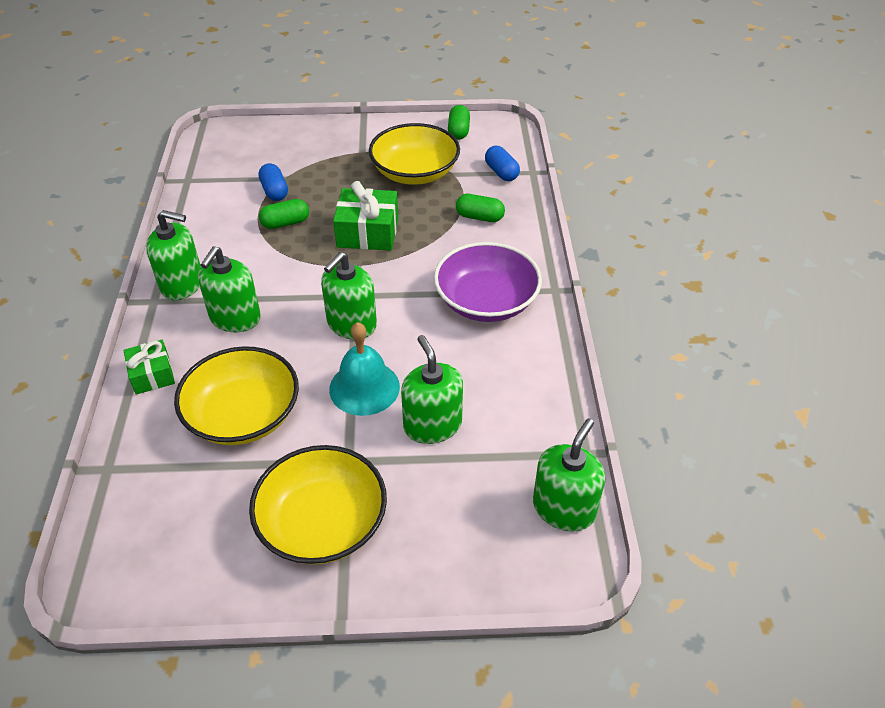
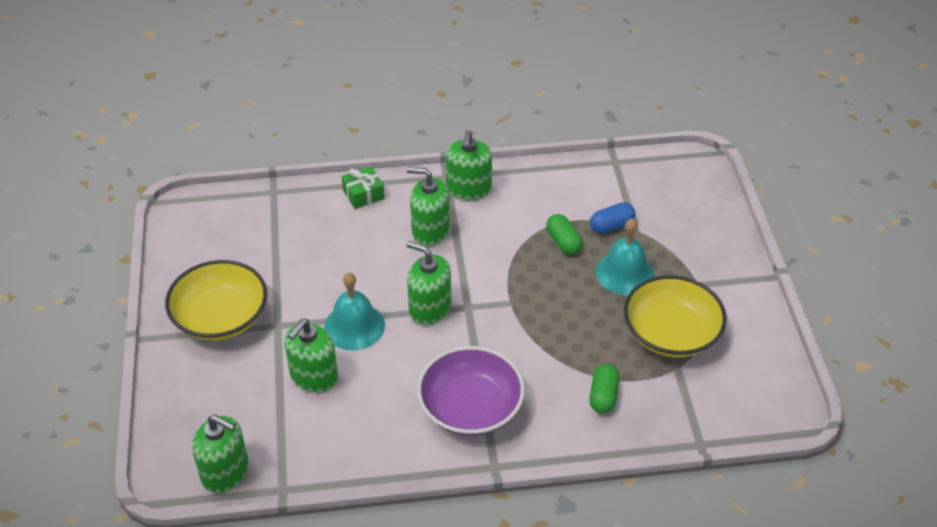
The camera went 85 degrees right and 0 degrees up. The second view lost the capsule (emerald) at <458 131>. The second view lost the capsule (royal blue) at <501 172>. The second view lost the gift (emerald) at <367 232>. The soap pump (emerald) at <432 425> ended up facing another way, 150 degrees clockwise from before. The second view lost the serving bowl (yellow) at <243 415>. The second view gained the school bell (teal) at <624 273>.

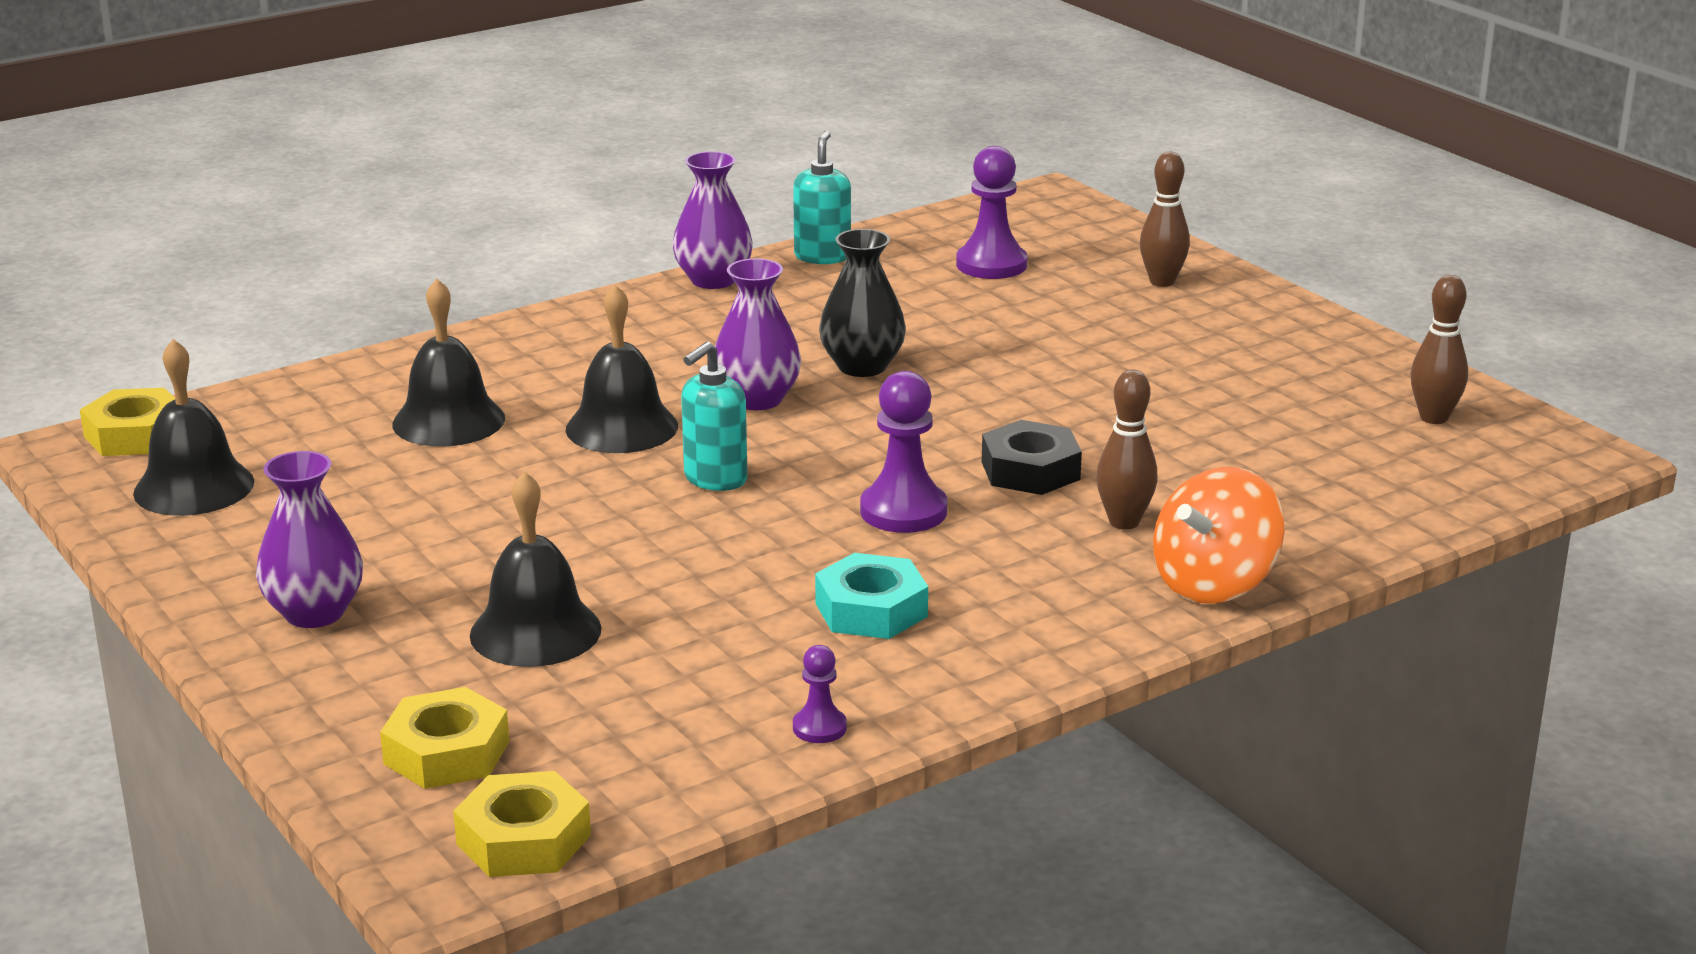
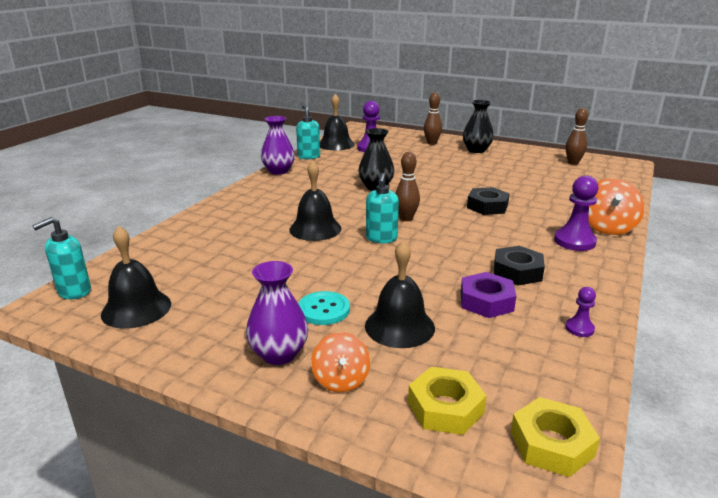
The camera went 30 degrees left and 0 degrees up. The second view lost the flower vase (royal purple) at <757 399>. The school bell (jet-black) ended up elsewhere, having gone from <448 421> to <336 144>. The tenpin (dark brown) ended up elsewhere, having gone from <1124 522> to <406 218>. The pawn (royal purple) ended up elsewhere, having gone from <903 511> to <574 241>. Where the nut (yellow) stood at <135 435>, the soap pump (teal) came to stand at <74 291>. What was the nut (teal) at <871 610> turned into the nut (jet-black) at <517 271>. The second view gained the flower vase (jet-black) at <476 150>. The second view gained the nut (royal purple) at <486 301>. The second view gained the sewing button (teal) at <324 310>. The second view gained the toy top (bright orange) at <341 380>.

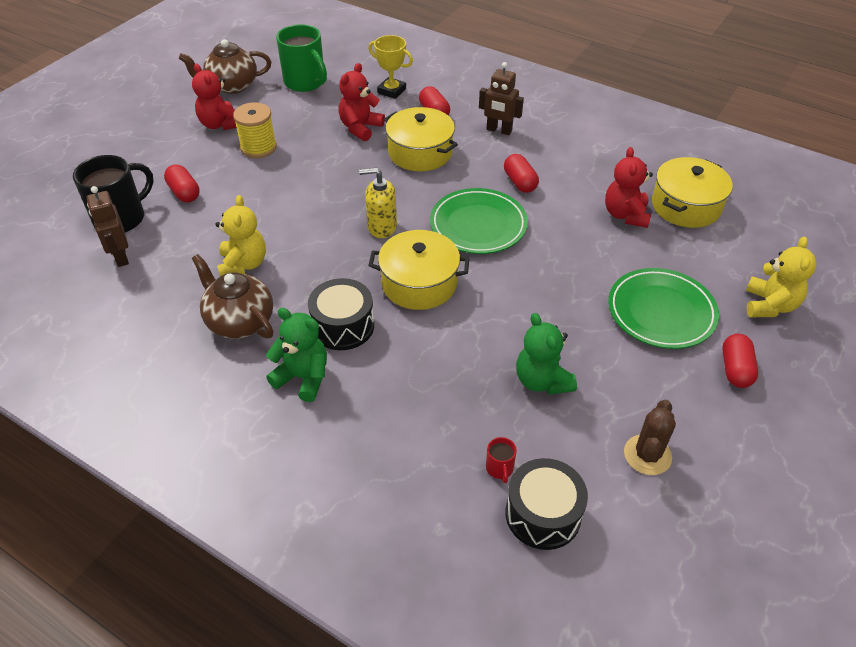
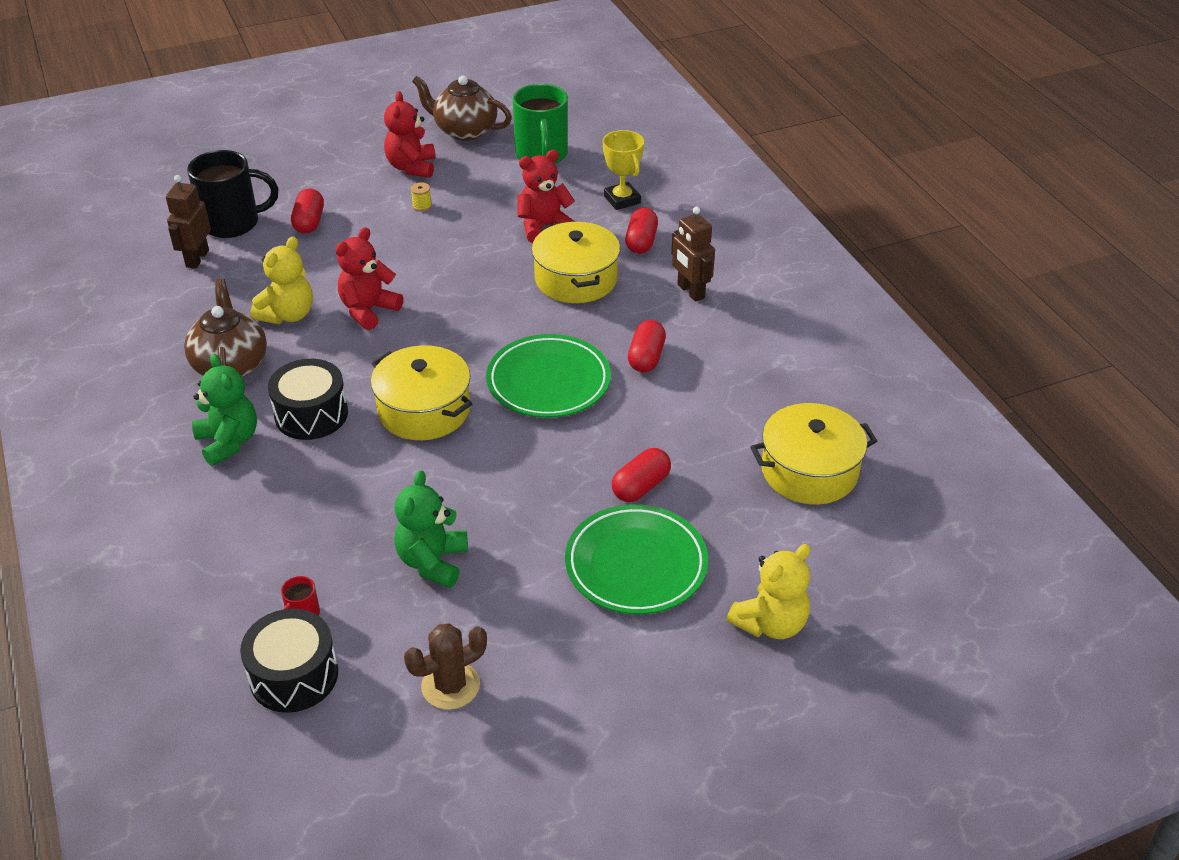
The camera went 35 degrees right and 5 degrees down. The size of the bobbin (yellow) at <258 147> changed by a factor of 0.44. The teddy (crimson) ended up elsewhere, having gone from <625 215> to <368 310>. The second view lost the soap pump (yellow) at <382 227>. The capsule (crimson) ended up elsewhere, having gone from <735 369> to <640 486>.

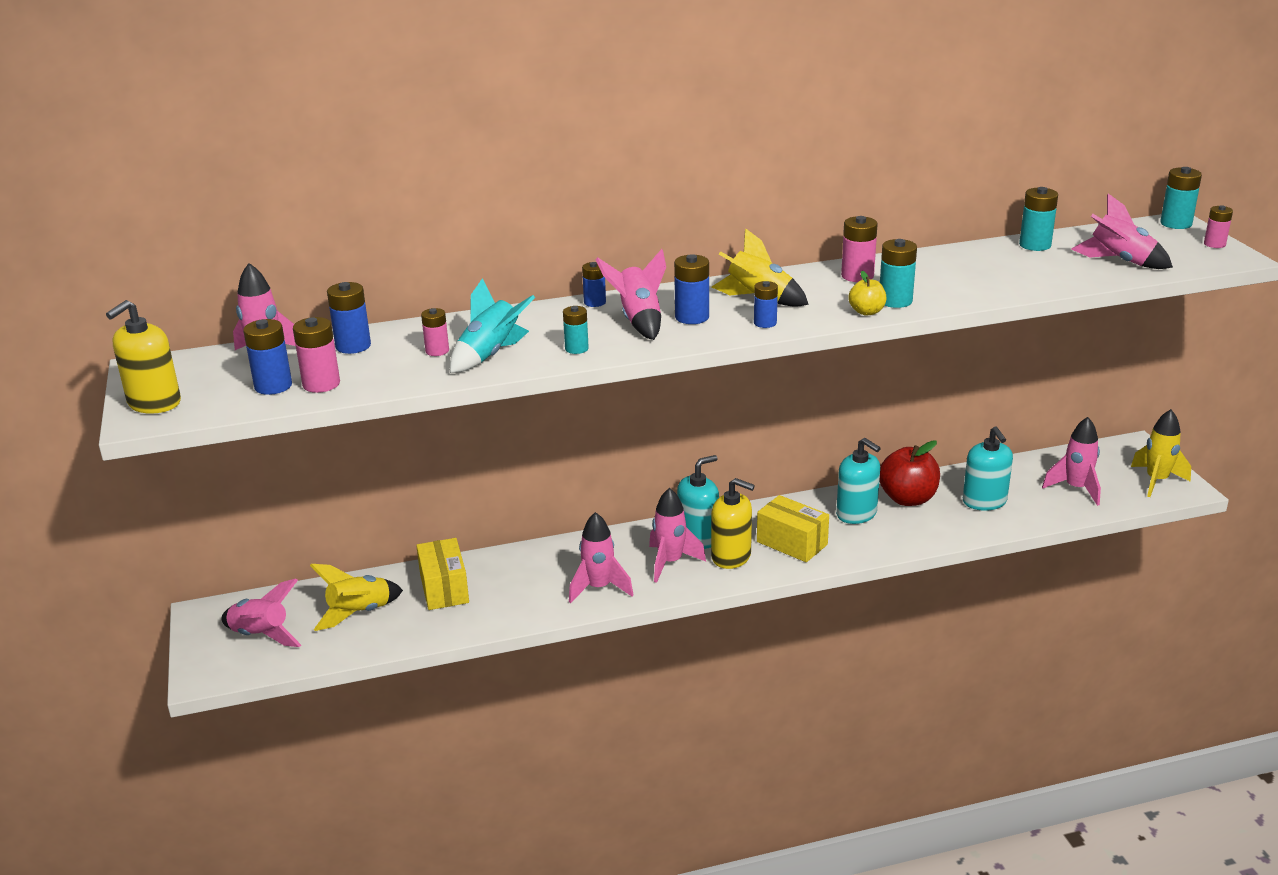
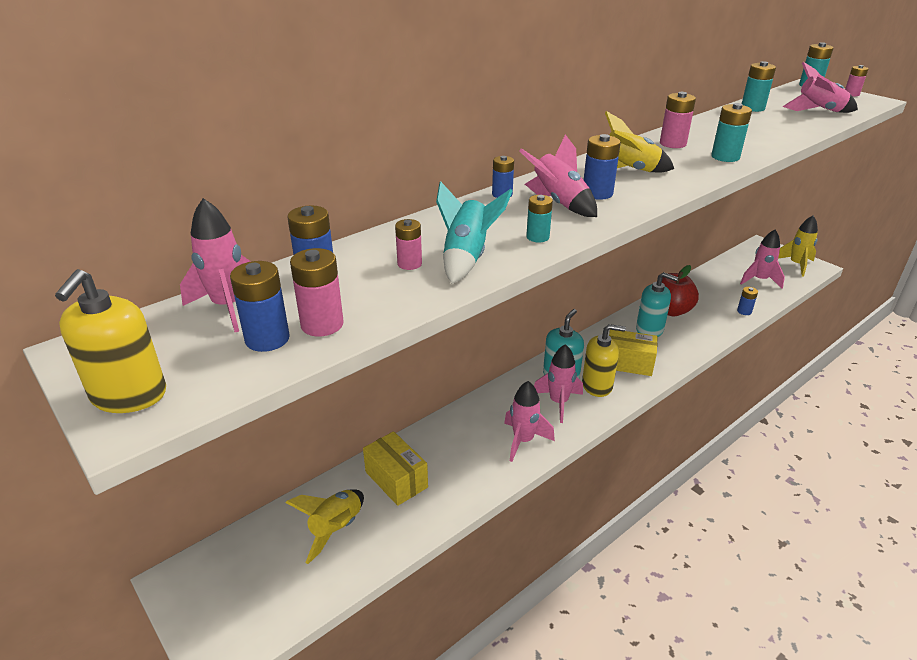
The camera went 25 degrees left and 5 degrees up. The second view lost the apple (yellow) at <866 312>. The power cell (royal blue) ended up elsewhere, having gone from <765 323> to <744 311>. The second view lost the soap pump (teal) at <984 502>. The second view lost the rocket (pink) at <261 636>.

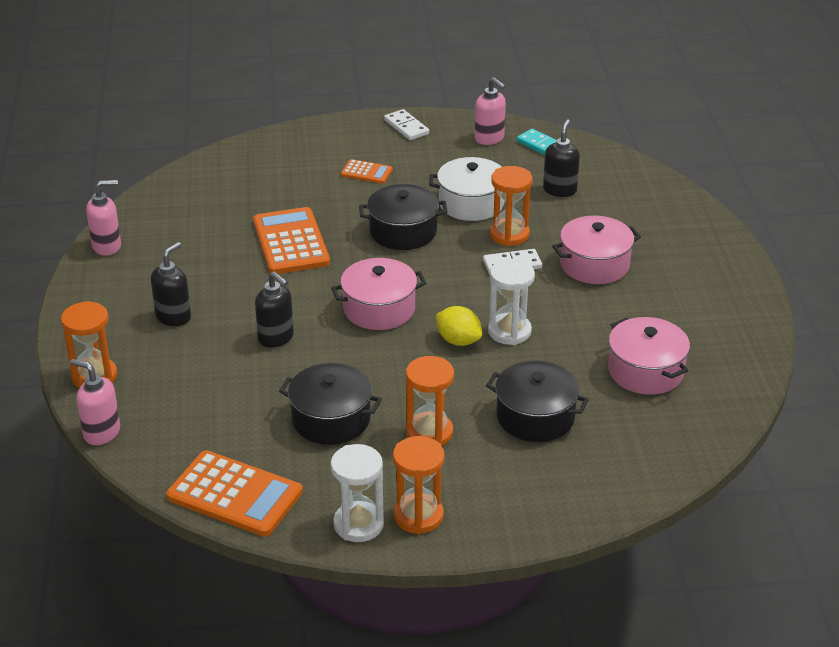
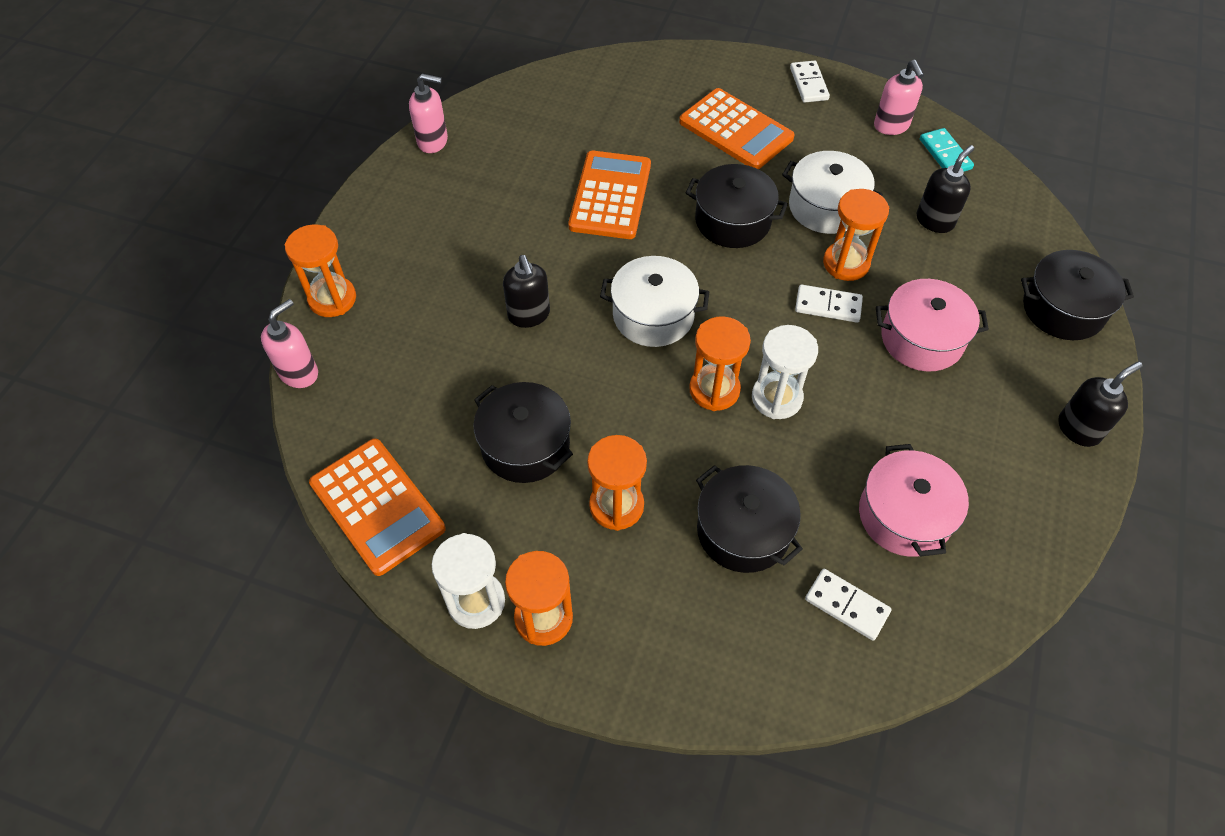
The camera went 25 degrees right and 20 degrees up. The size of the adding machine (bright orange) at <366 172> changed by a factor of 1.98. The soap pump (jet-black) ended up elsewhere, having gone from <173 317> to <1079 429>. What was the pot (pink) at <379 309> turned into the pot (white) at <653 315>. Where the citrus fruit (yellow) stood at <458 341>, the hourglass (bright orange) came to stand at <714 390>. The soap pump (pink) at <101 433> ended up facing another way, 75 degrees clockwise from before. The second view gained the pot (jet-black) at <1063 309>. The second view gained the domino piece (white) at <846 606>.

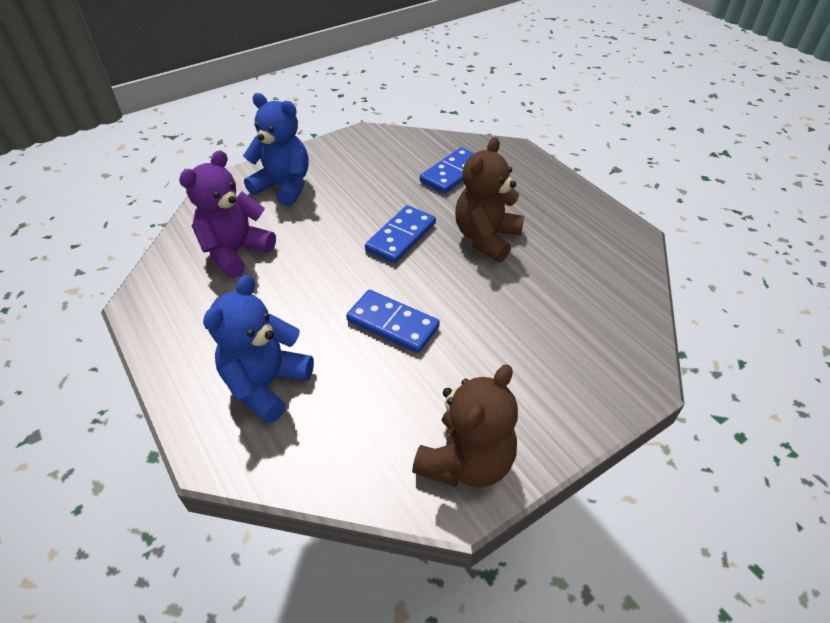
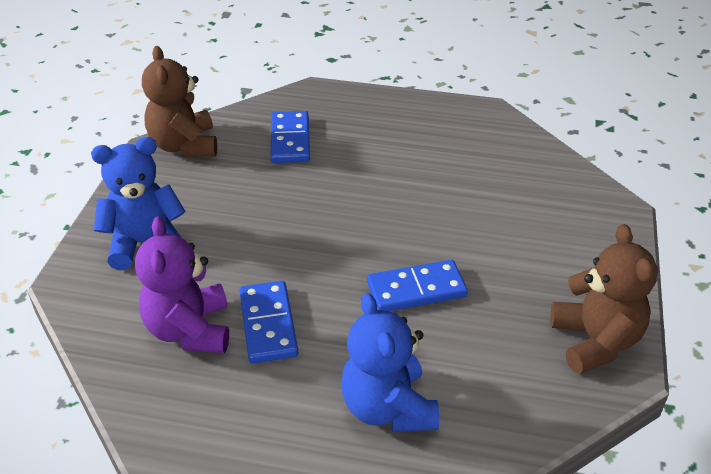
The camera went 45 degrees left and 5 degrees down. The teddy (dark brown) ended up elsewhere, having gone from <486 238> to <184 145>. The domino piece (royal blue) ended up elsewhere, having gone from <401 237> to <268 324>.

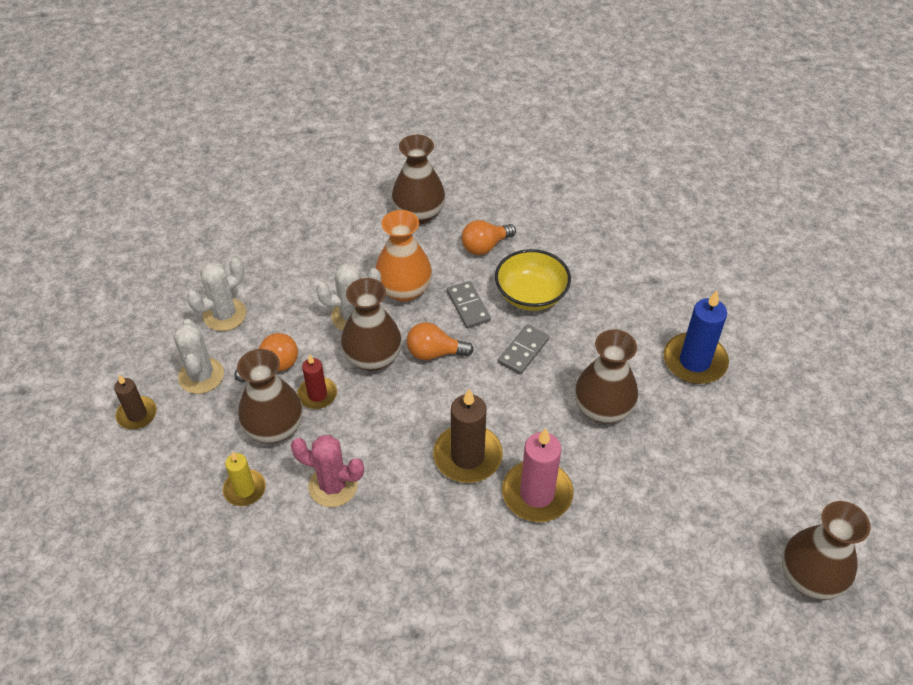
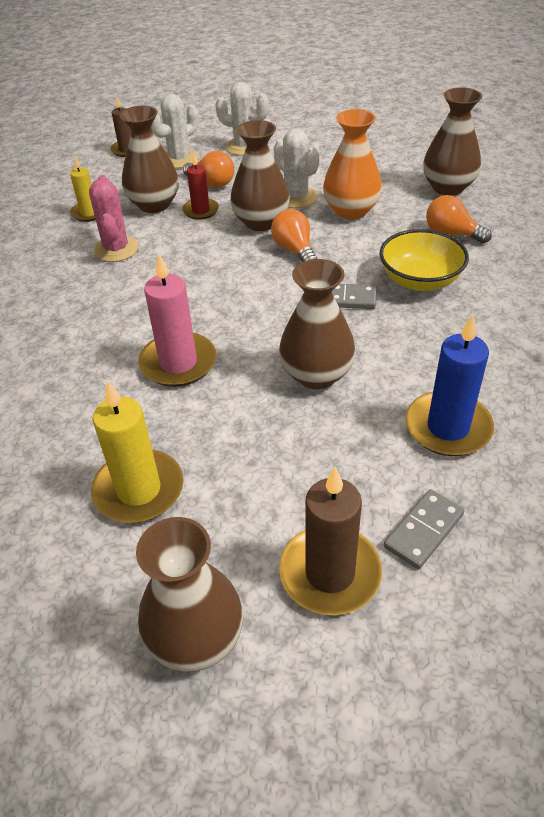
The camera went 65 degrees right and 5 degrees down. The domino piece (grey) ended up elsewhere, having gone from <468 306> to <424 531>. The wax candle (dark brown) ended up elsewhere, having gone from <467 456> to <330 573>. The second view gained the wax candle (yellow) at <139 490>.

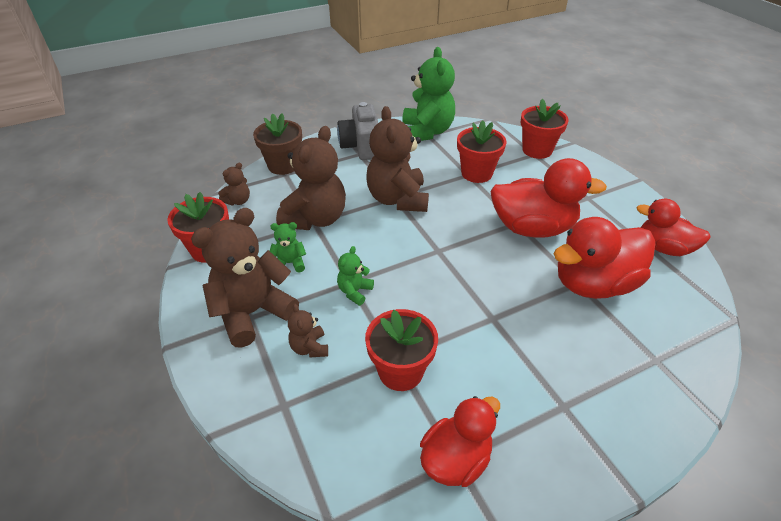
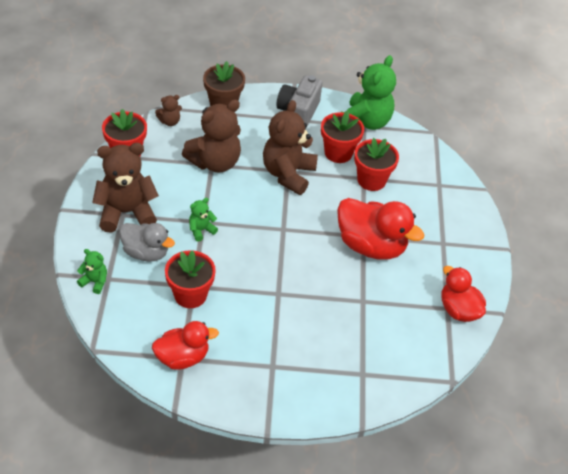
The camera went 25 degrees right and 5 degrees up. The potted plant (crimson) ended up elsewhere, having gone from <537 150> to <338 153>. The second view lost the duck (crimson) at <593 284>. The teddy (emerald) ended up elsewhere, having gone from <289 263> to <95 282>. Where the teddy (dark brown) stood at <309 348>, the duck (grey) came to stand at <146 252>.

